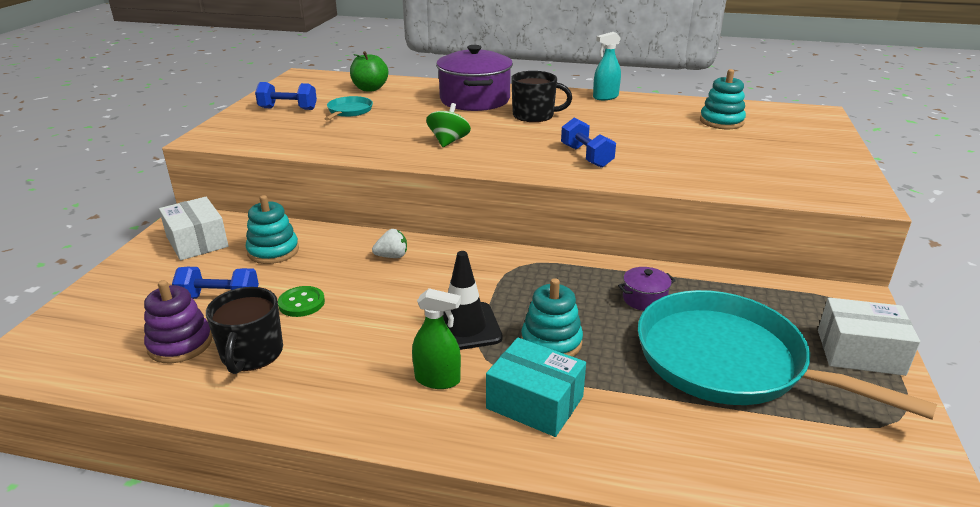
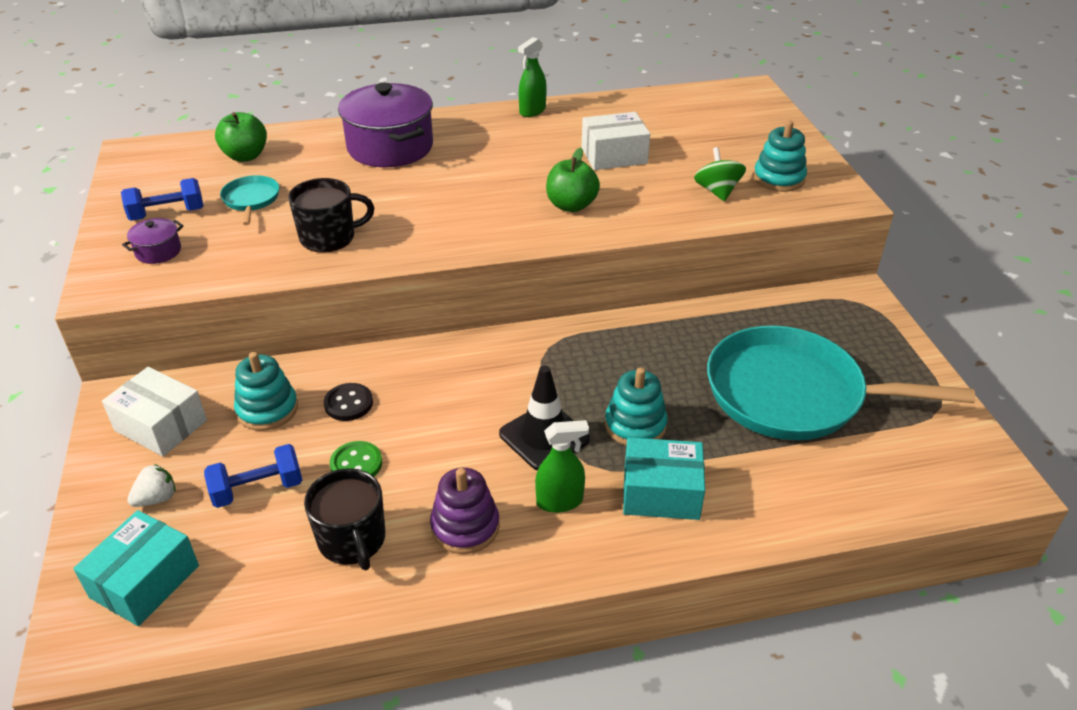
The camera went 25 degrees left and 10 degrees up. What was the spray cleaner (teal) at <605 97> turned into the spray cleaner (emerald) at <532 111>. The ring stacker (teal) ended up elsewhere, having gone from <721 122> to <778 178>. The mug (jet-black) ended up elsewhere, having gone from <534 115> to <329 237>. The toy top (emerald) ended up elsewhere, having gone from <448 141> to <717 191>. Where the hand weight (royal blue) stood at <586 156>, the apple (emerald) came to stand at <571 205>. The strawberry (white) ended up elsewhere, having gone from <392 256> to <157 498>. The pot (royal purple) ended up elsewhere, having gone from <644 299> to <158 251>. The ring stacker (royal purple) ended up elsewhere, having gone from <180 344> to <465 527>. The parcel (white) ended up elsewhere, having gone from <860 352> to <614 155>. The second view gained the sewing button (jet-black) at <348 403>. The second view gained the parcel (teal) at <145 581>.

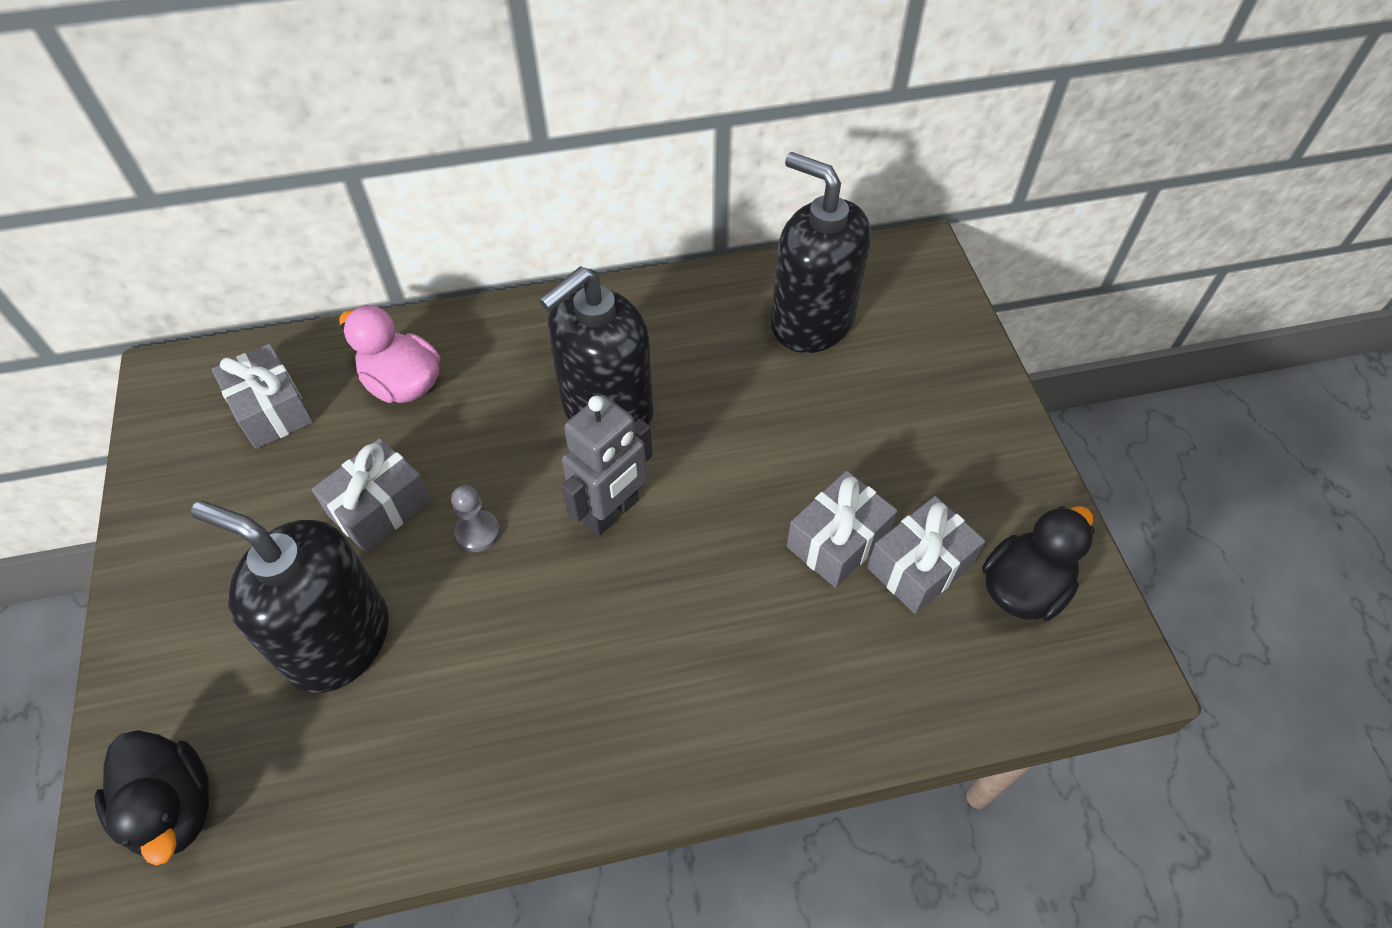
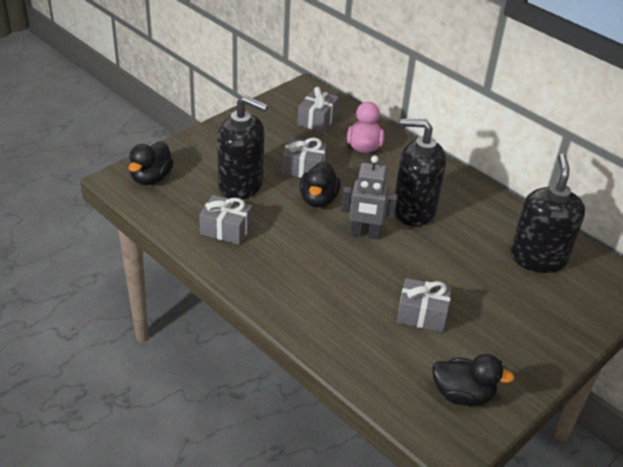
The camera went 55 degrees right and 15 degrees down. Where the pawn (grey) stood at <477 532>, the duck (jet-black) came to stand at <318 199>. The gift (grey) ended up elsewhere, having gone from <920 566> to <226 229>. The soap pump (jet-black) at <338 640> ended up facing another way, 120 degrees clockwise from before.

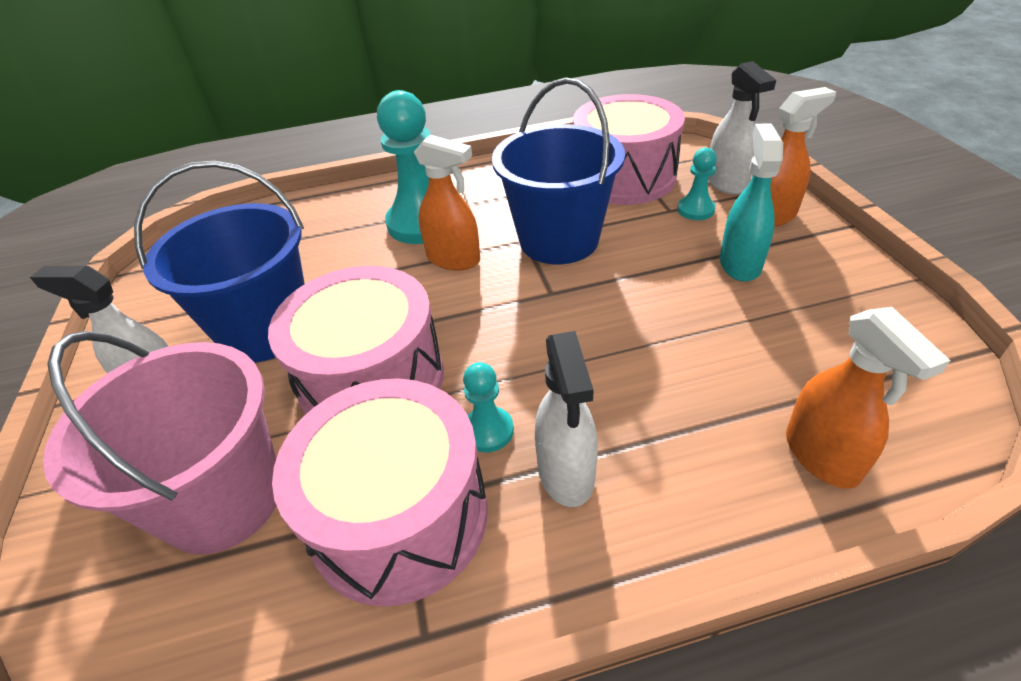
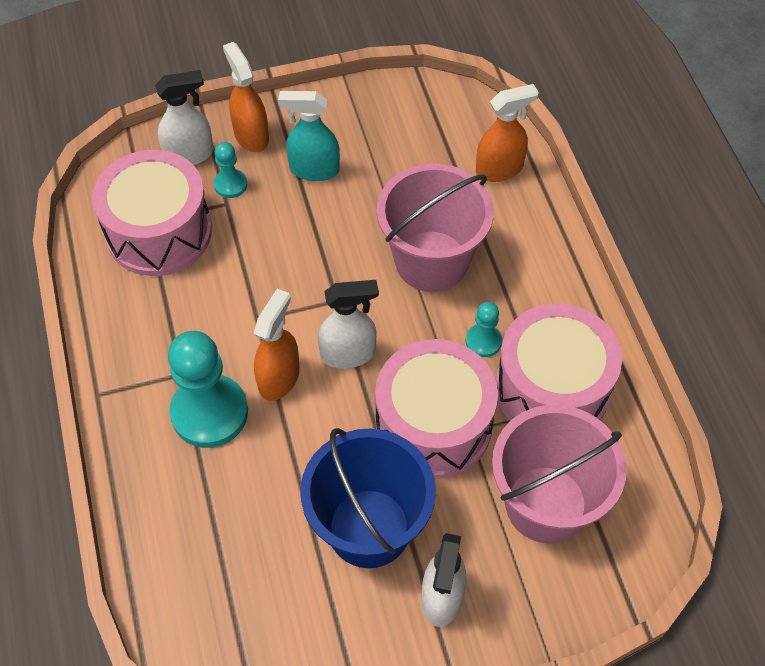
The camera went 95 degrees left and 15 degrees up. The second view lost the sand bucket (royal blue) at <559 240>. The spray cleaner (white) ended up elsewhere, having gone from <566 473> to <348 353>. The second view gained the sand bucket (pink) at <431 261>.

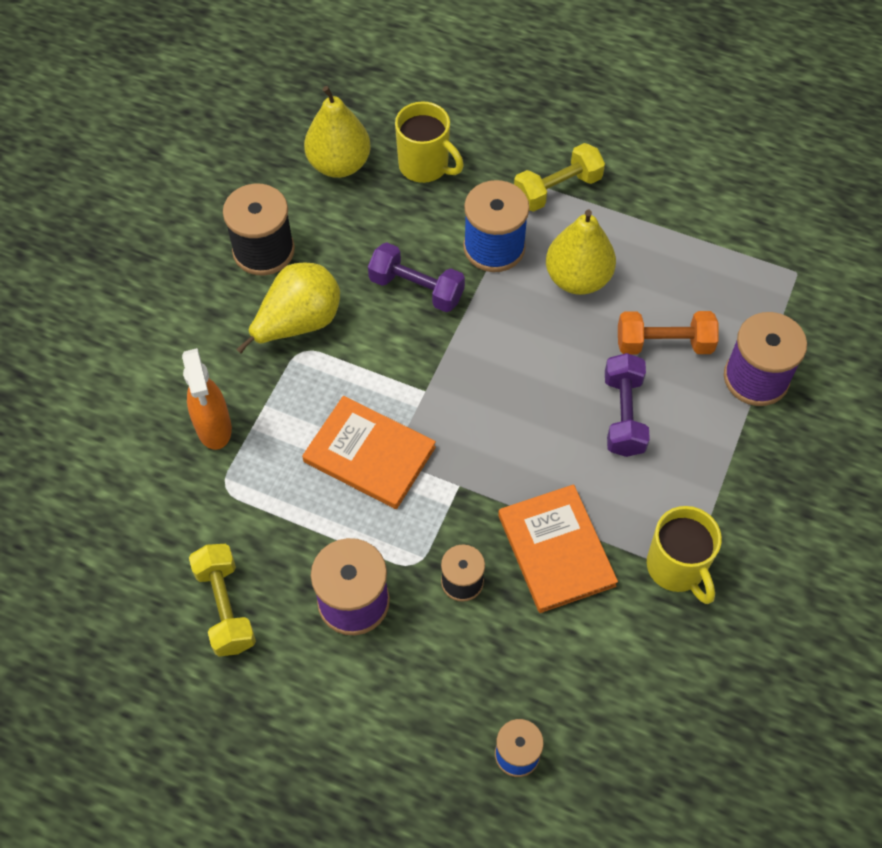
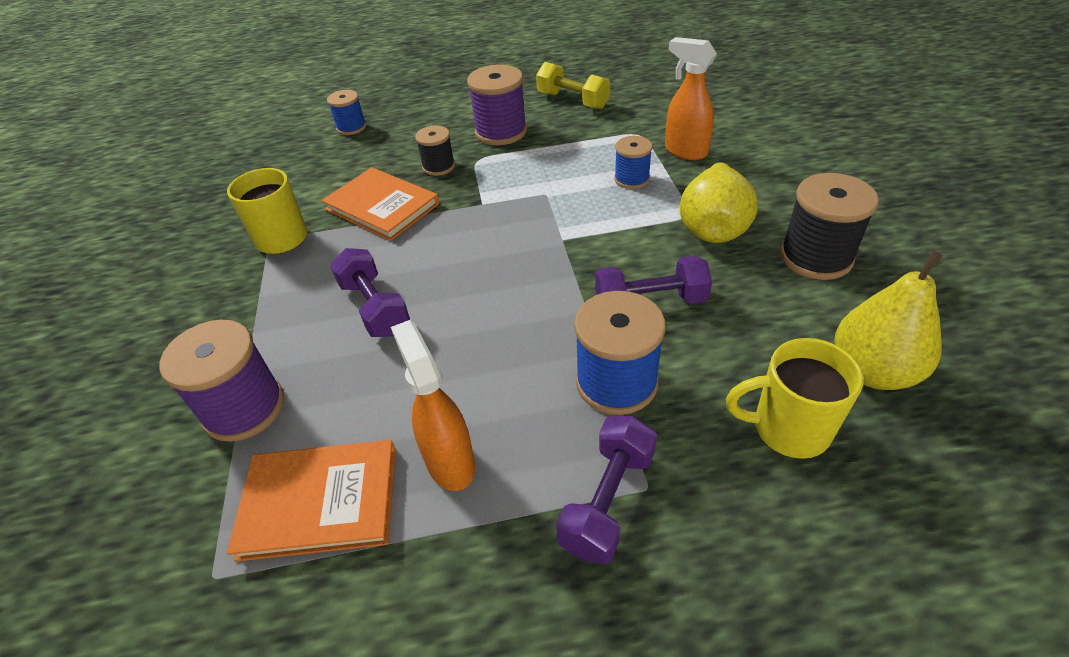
The camera went 150 degrees right and 15 degrees down. What was the hand weight (yellow) at <557 189> turned into the hand weight (royal purple) at <607 500>. The second view lost the pear fruit (yellow) at <577 278>. The second view lost the hand weight (bright orange) at <664 344>. The book (bright orange) ended up elsewhere, having gone from <369 454> to <320 502>. The second view gained the bobbin (royal blue) at <631 179>. The second view gained the spray cleaner (bright orange) at <450 462>.

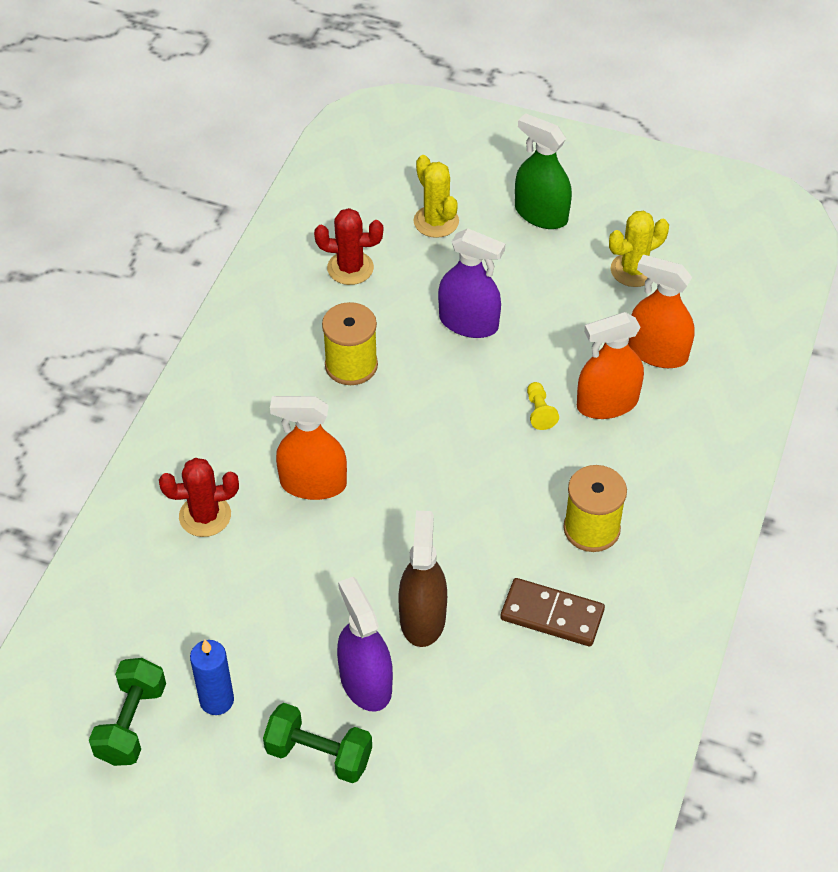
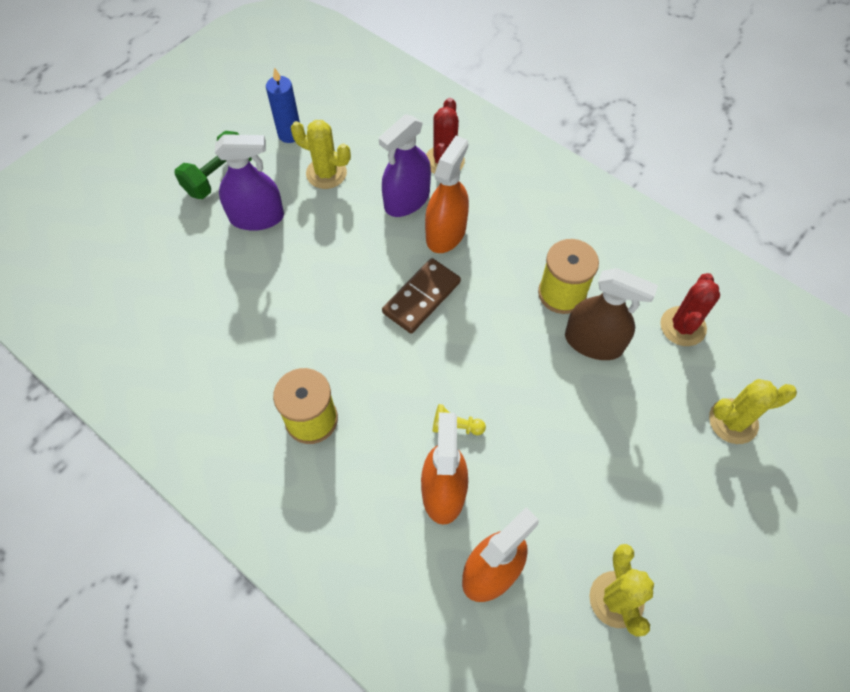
The camera went 110 degrees right and 10 degrees up. The second view lost the spray cleaner (emerald) at <541 214>. The spray cleaner (royal purple) ended up elsewhere, having gone from <468 323> to <407 200>. The spray cleaner (dark brown) ended up elsewhere, having gone from <422 618> to <593 342>. The domino piece (dark brown) ended up elsewhere, having gone from <552 615> to <421 297>. The second view lost the hand weight (emerald) at <132 723>. The second view gained the prickly plant (yellow) at <326 173>.

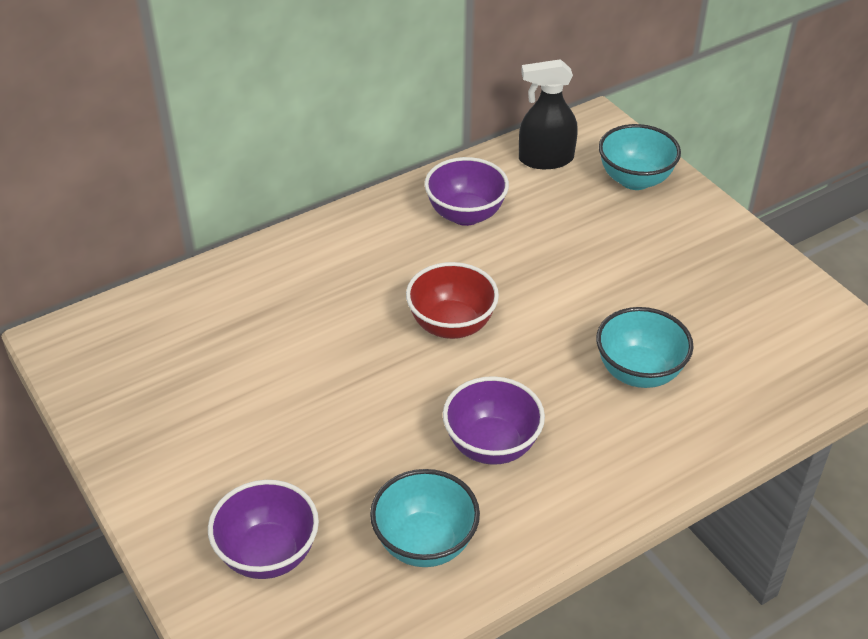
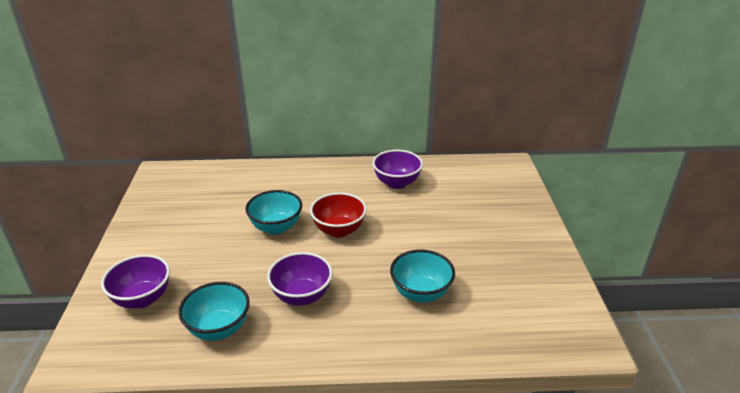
The camera went 30 degrees right and 10 degrees down. The second view lost the spray cleaner (jet-black) at <545 159>. The serving bowl (teal) ended up elsewhere, having gone from <635 180> to <276 227>.

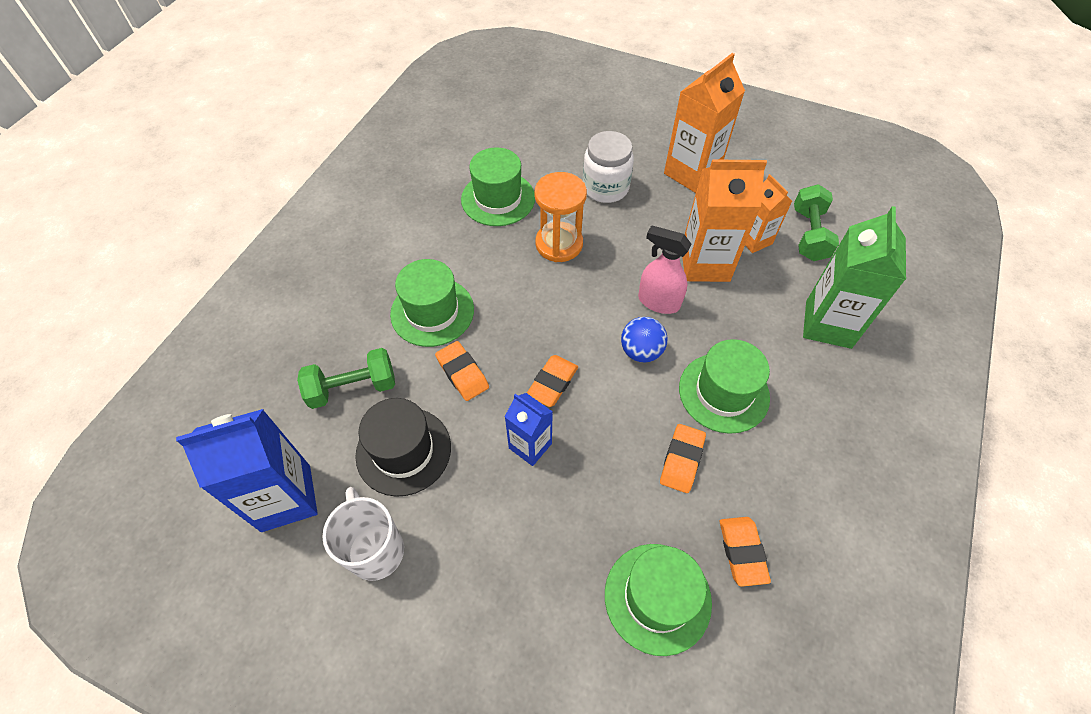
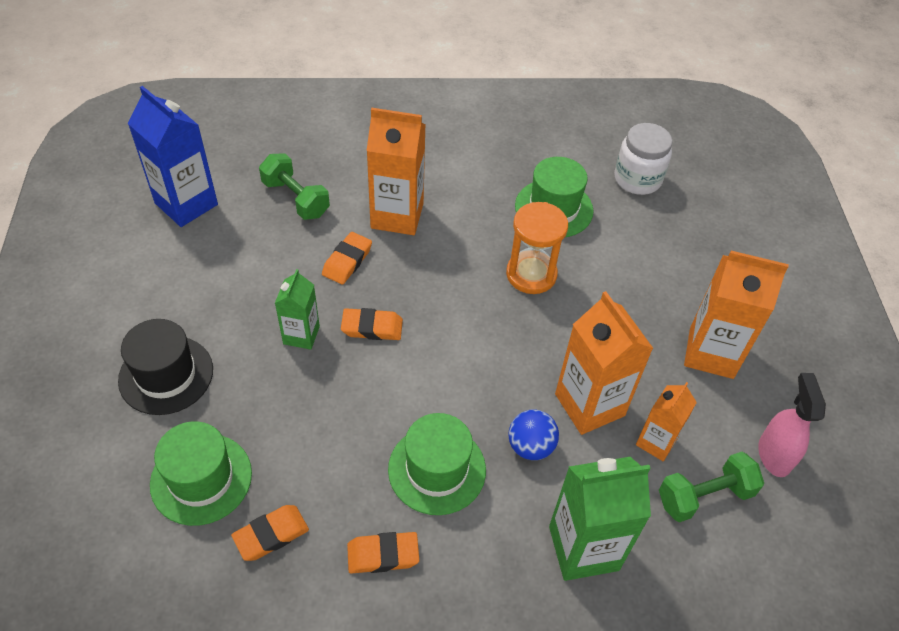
The camera went 60 degrees right and 5 degrees down. The jam jar (white) ended up elsewhere, having gone from <605 188> to <637 179>. The spray cleaner (pink) ended up elsewhere, having gone from <658 302> to <774 455>. Where the hat (emerald) stood at <432 312>, the juice carton (bright orange) came to stand at <397 216>. The play ball (royal blue) ended up elsewhere, having gone from <641 351> to <530 446>. What was the juice carton (royal blue) at <530 446> turned into the juice carton (emerald) at <301 335>. The hat (jet-black) ended up elsewhere, having gone from <403 451> to <166 375>. The gum eraser (bright orange) ended up elsewhere, having gone from <681 460> to <383 555>. The second view lost the mug (white) at <375 549>.

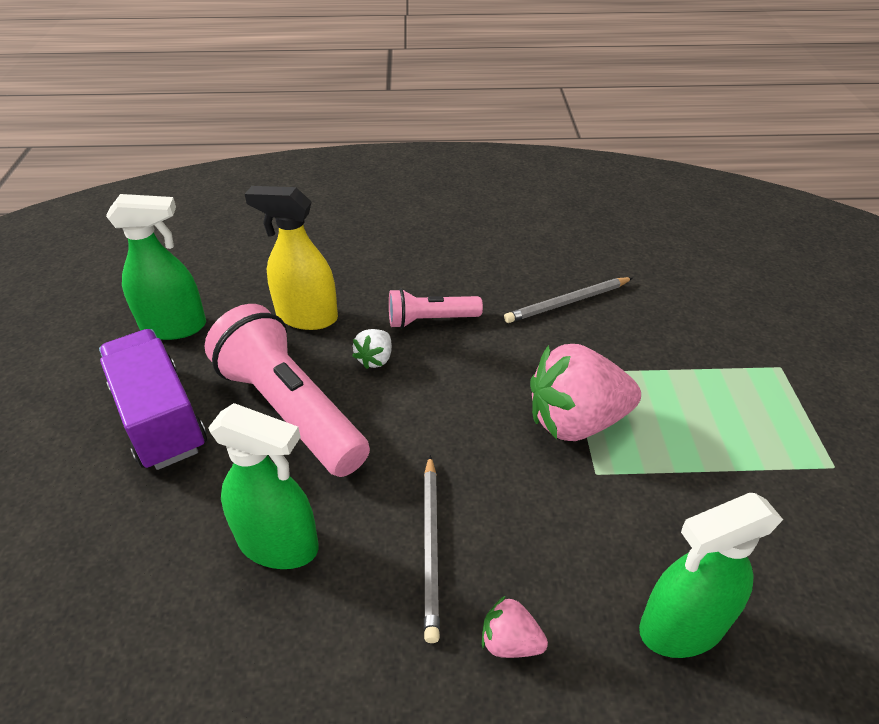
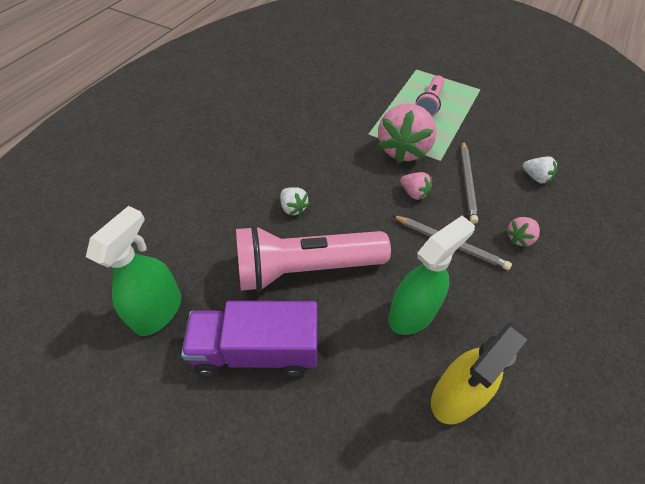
The camera went 60 degrees left and 10 degrees up. The spray cleaner (yellow) ended up elsewhere, having gone from <306 317> to <455 396>. The pencil (grey) ended up elsewhere, having gone from <567 302> to <467 182>. The torch (pink) ended up elsewhere, having gone from <430 320> to <429 104>. Where the spray cleaner (emerald) stood at <681 627>, the strawberry (white) came to stand at <535 177>. The second view gained the strawberry (pink) at <414 193>.

